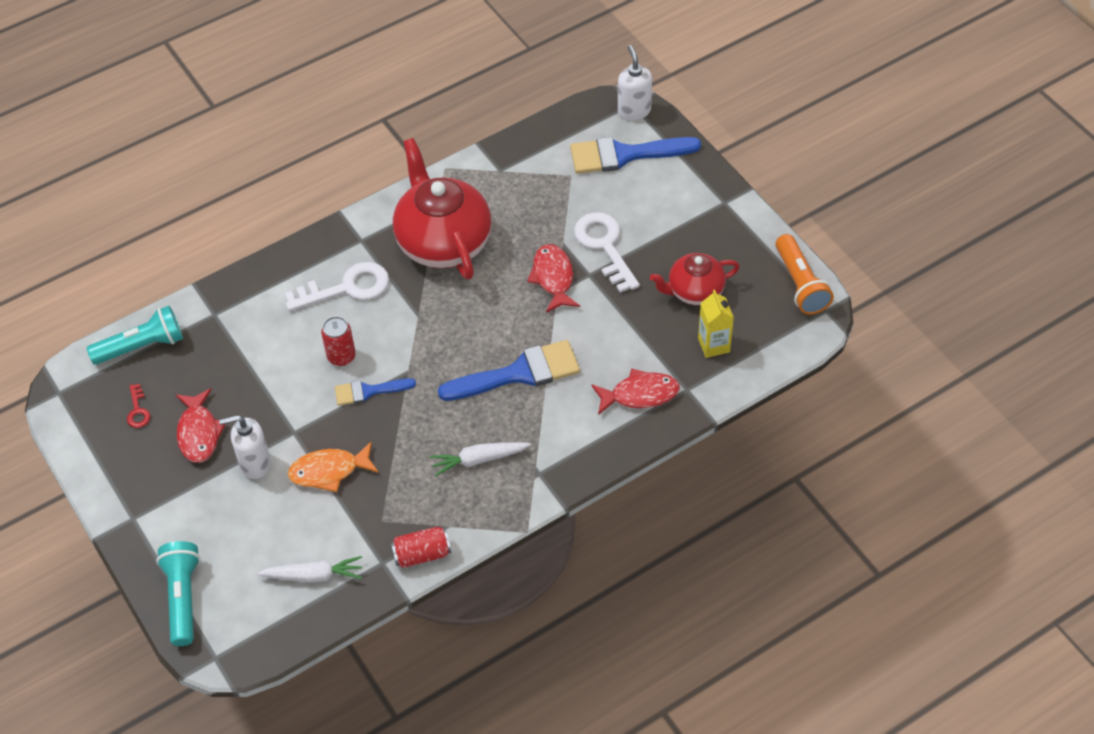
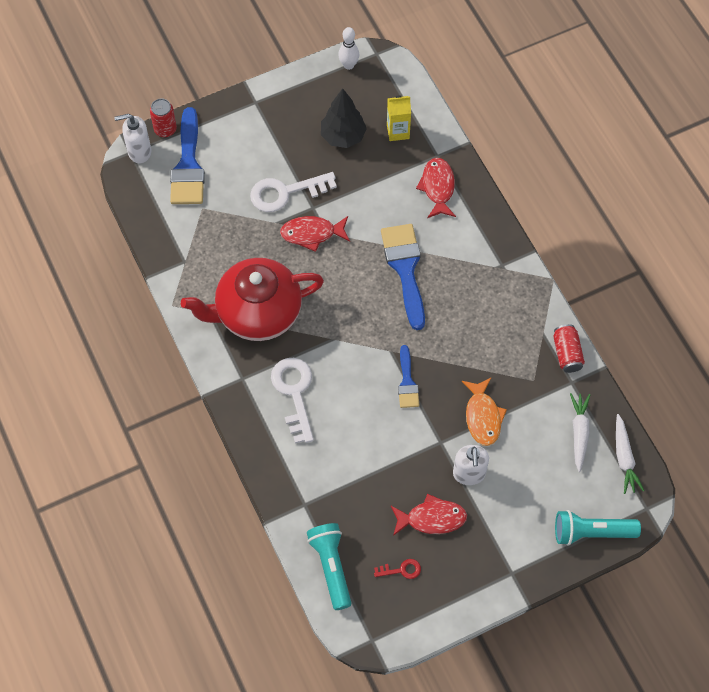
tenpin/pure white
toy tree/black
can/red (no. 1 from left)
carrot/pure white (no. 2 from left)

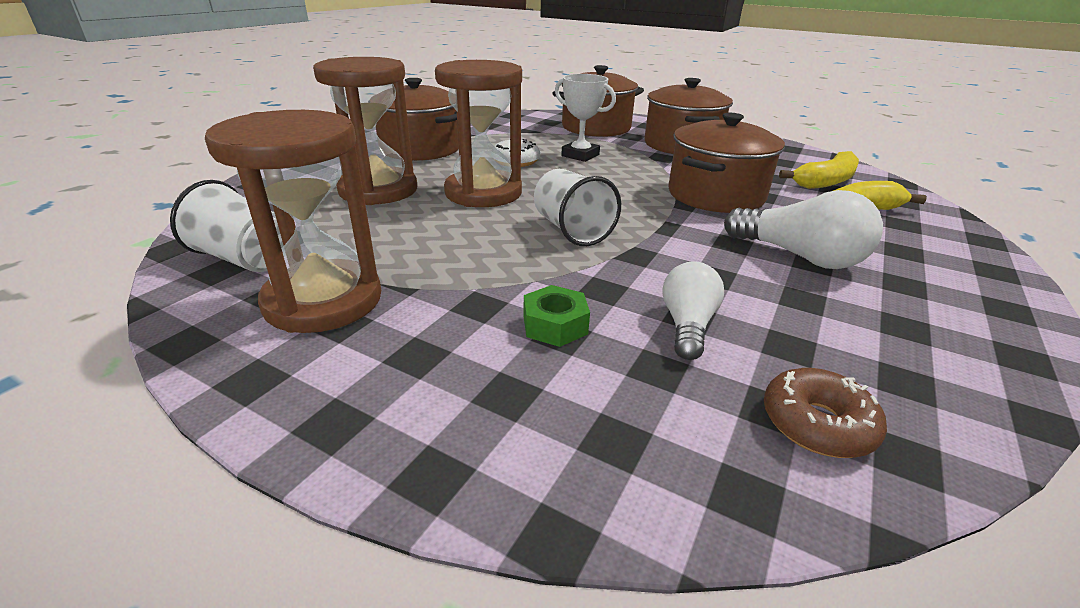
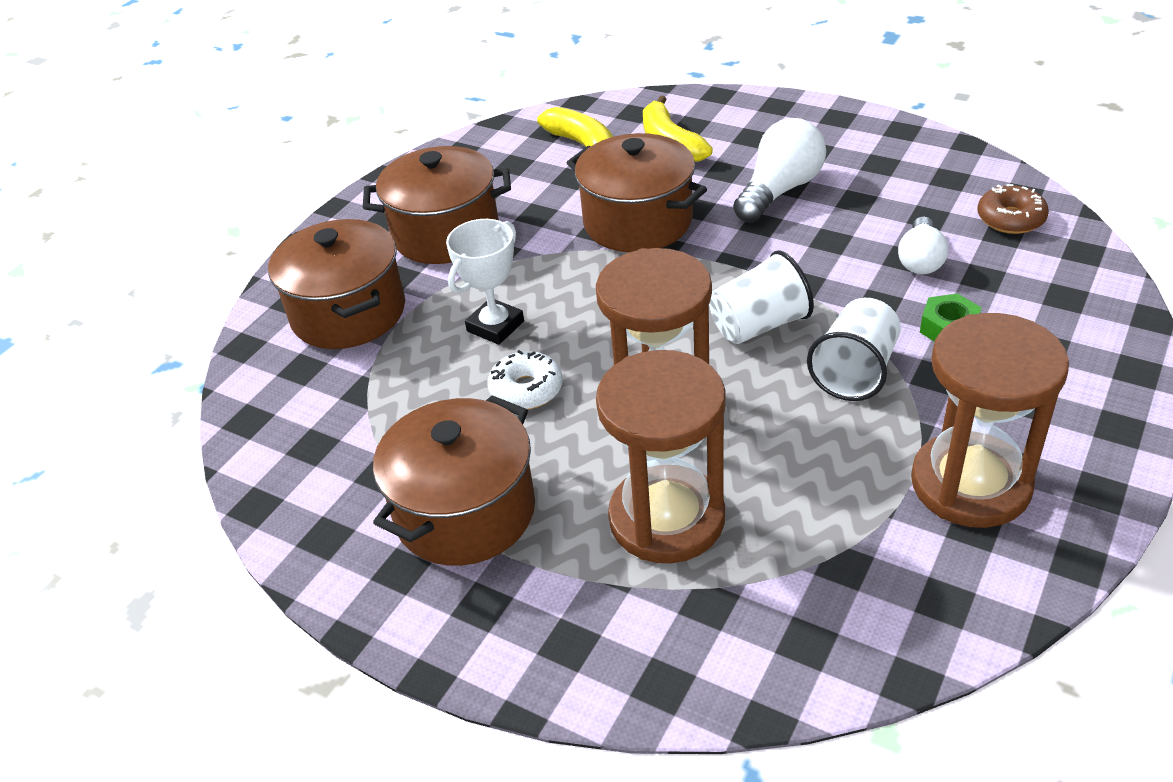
cup/pure white (no. 2 from left)
bulb/pure white (no. 2 from left)

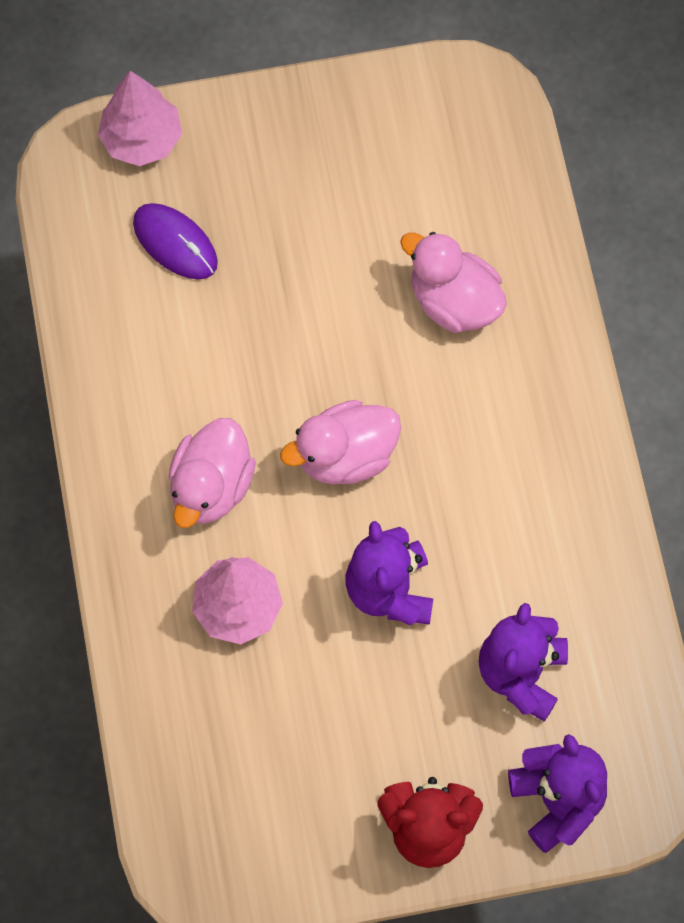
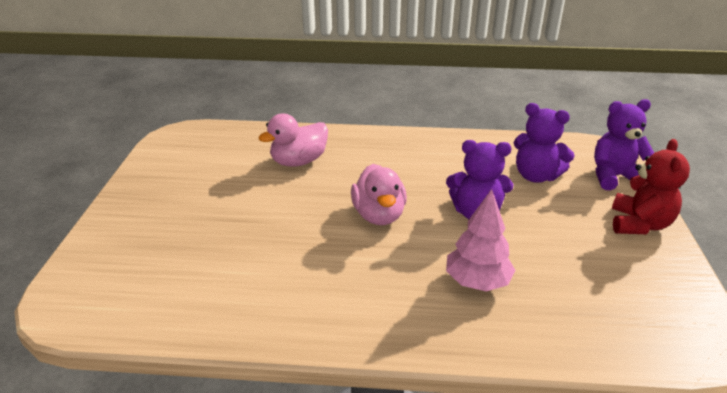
toy tree/rose-pink (no. 1 from left in the first image)
PC mouse/royal purple
duck/rose-pink (no. 1 from left in the first image)

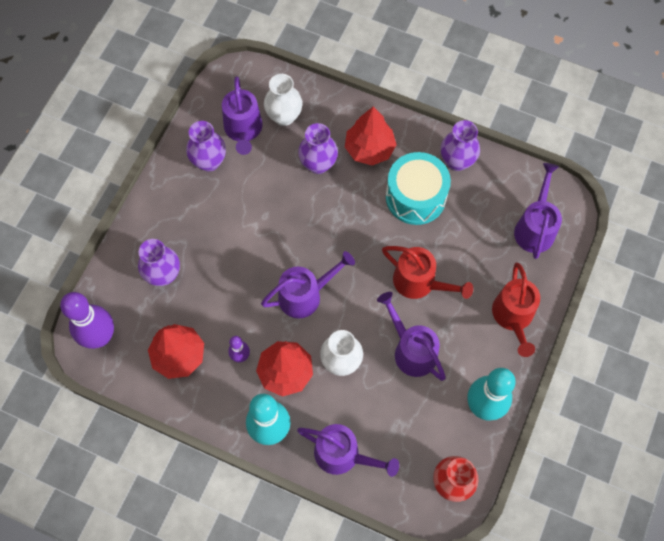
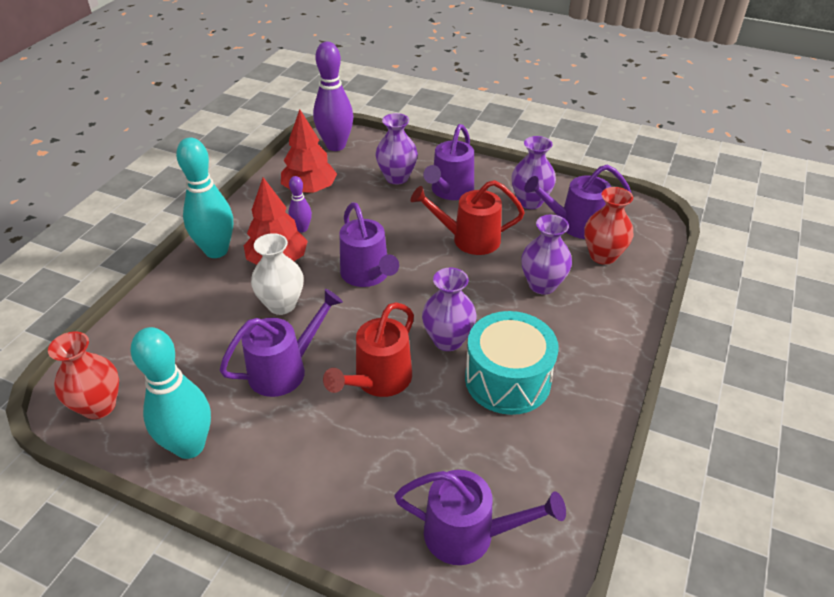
flower vase/red (no. 2 from left)
toy tree/red (no. 3 from left in the first image)
flower vase/royal purple (no. 2 from left)
watering pot/red (no. 2 from left)
watering pot/royal purple (no. 3 from left)

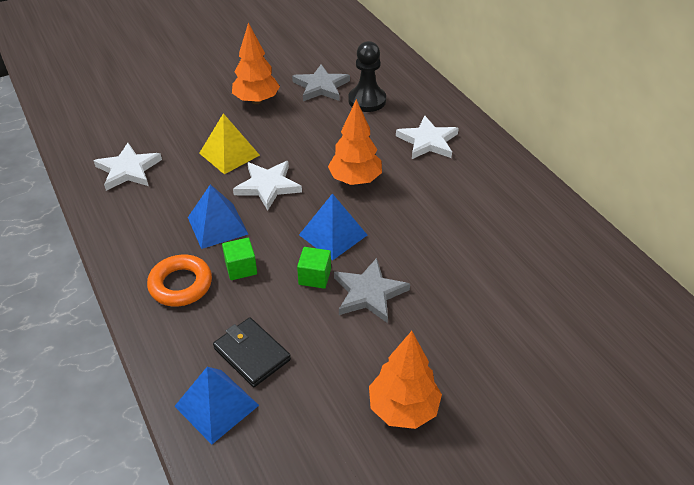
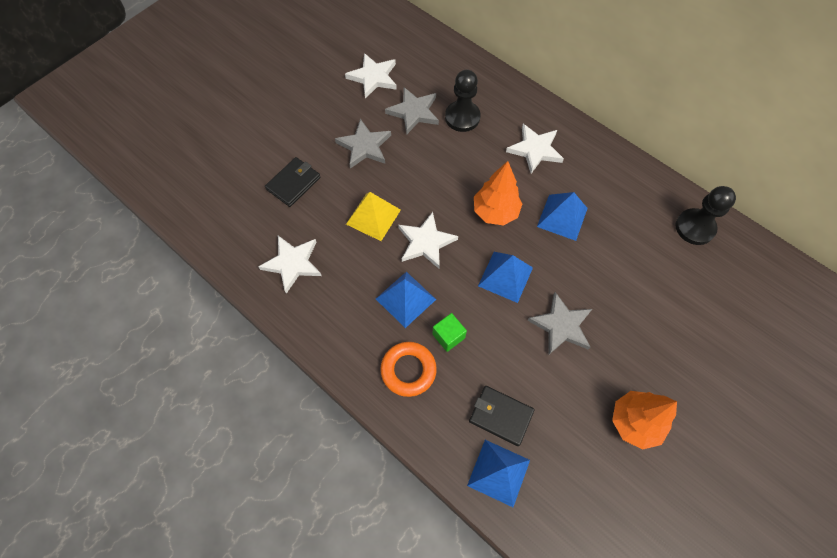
star/gray (no. 1 from left)
block/emerald (no. 2 from left in the first image)
star/pure white (no. 2 from left)
billfold/black (no. 1 from left)
chess pawn/black (no. 2 from left)
pyramid/cobalt (no. 4 from left)

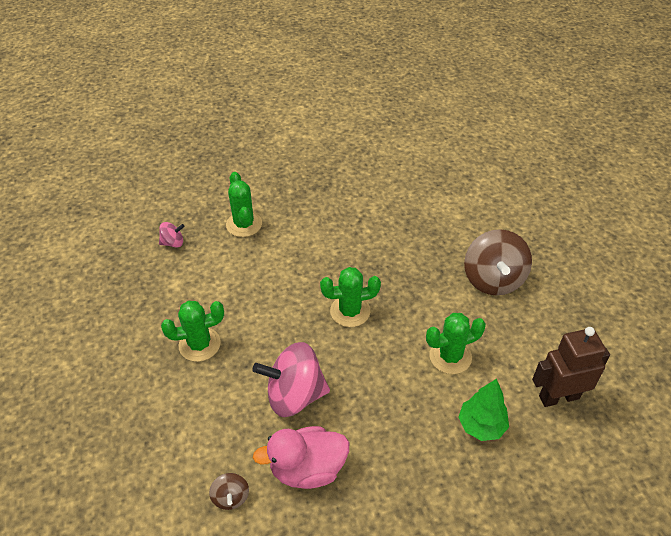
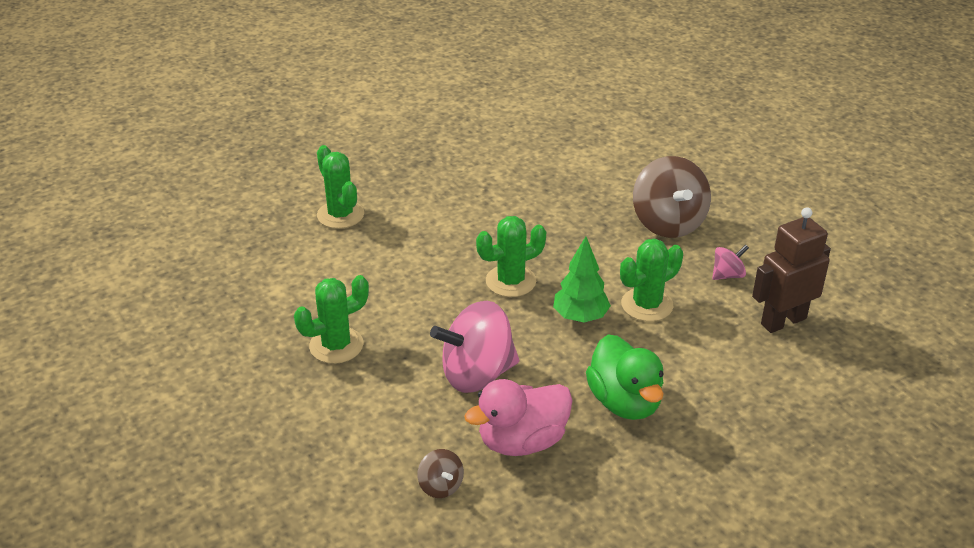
spinning top/rose-pink (no. 2 from left)
toy tree/emerald
duck/emerald

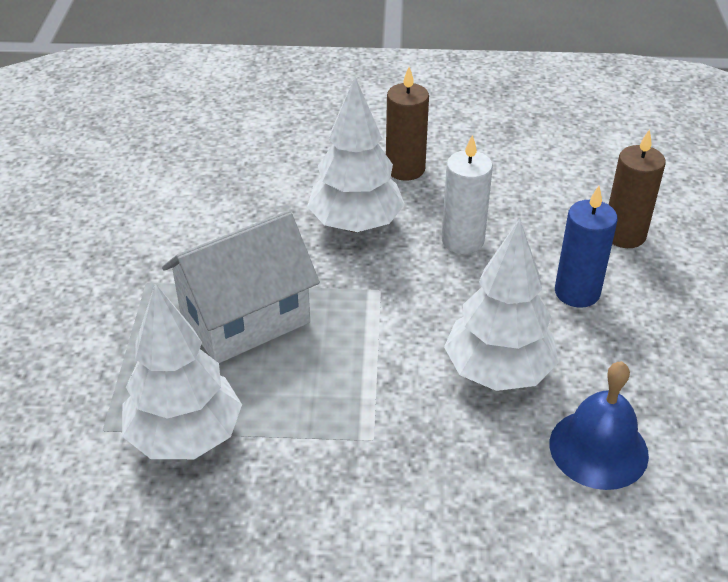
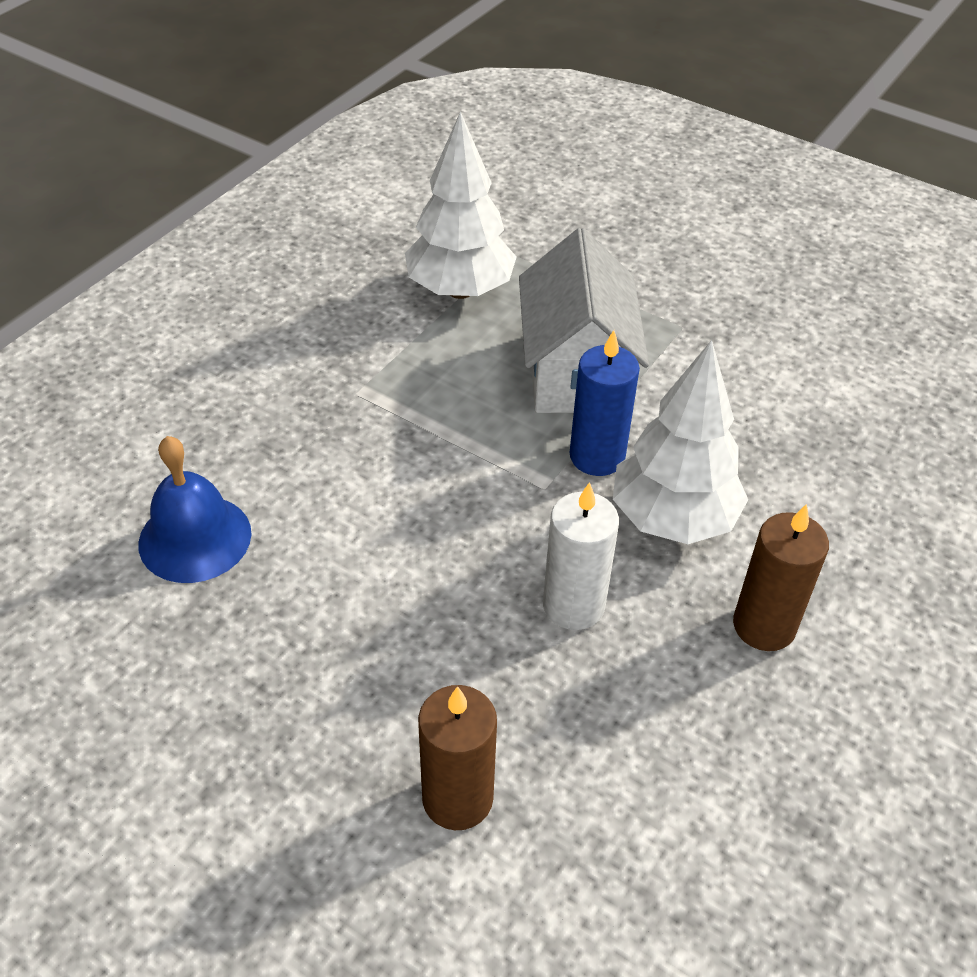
wax candle/cobalt
toy tree/pure white (no. 3 from left in the first image)

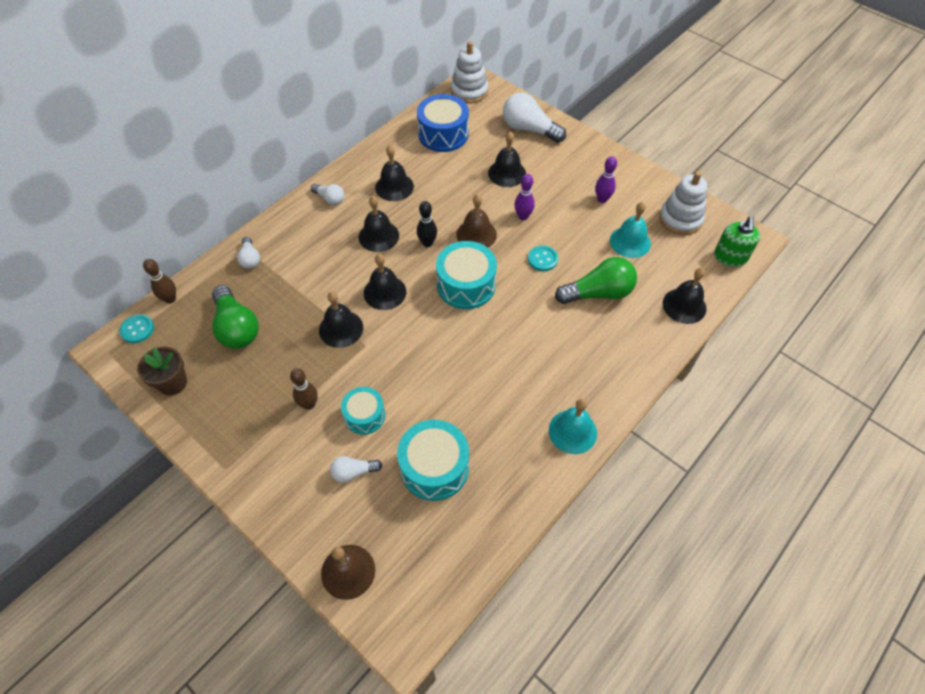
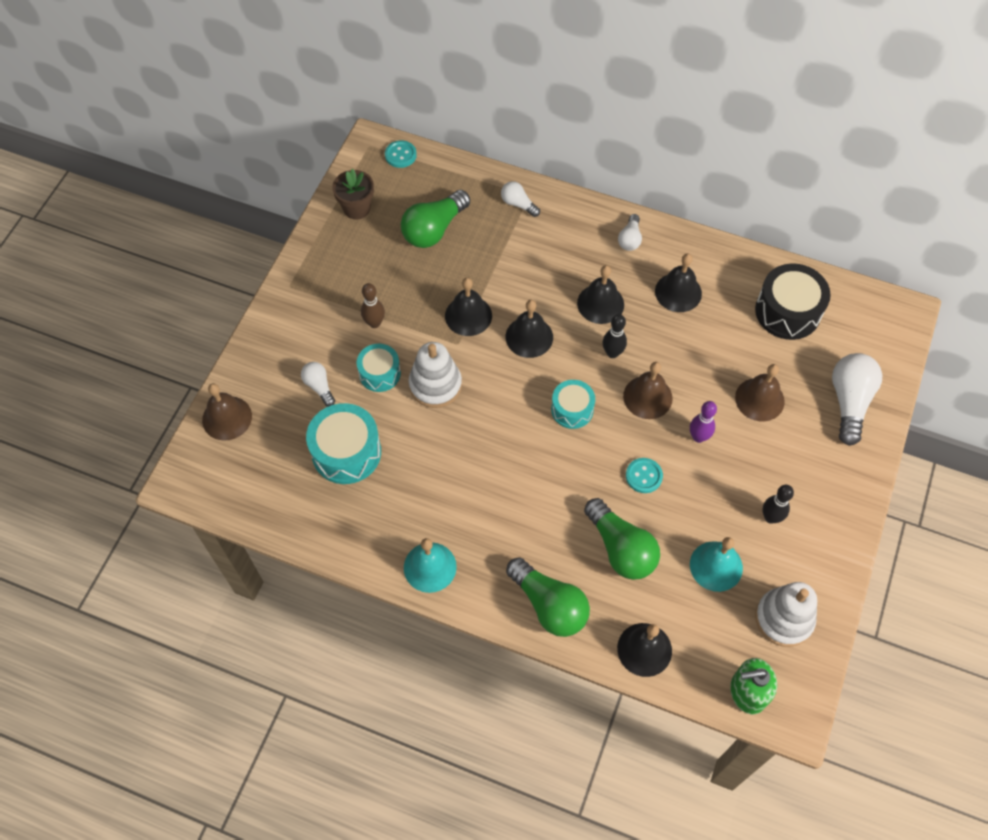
stacking toy/pure white (no. 1 from left)
drum/black
school bell/brown (no. 3 from left)
tenpin/black (no. 2 from left)
bulb/pure white (no. 2 from left)
drum/turquoise (no. 3 from left)
tenpin/brown (no. 1 from left in the first image)
bulb/emerald (no. 2 from left)

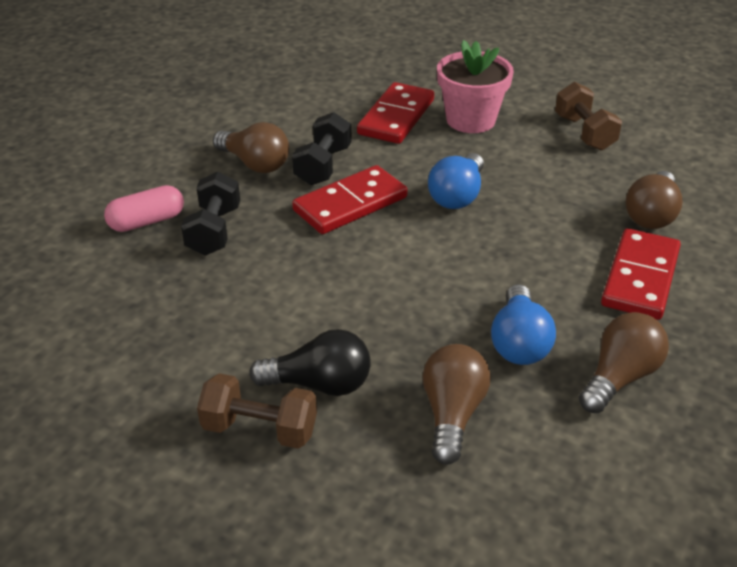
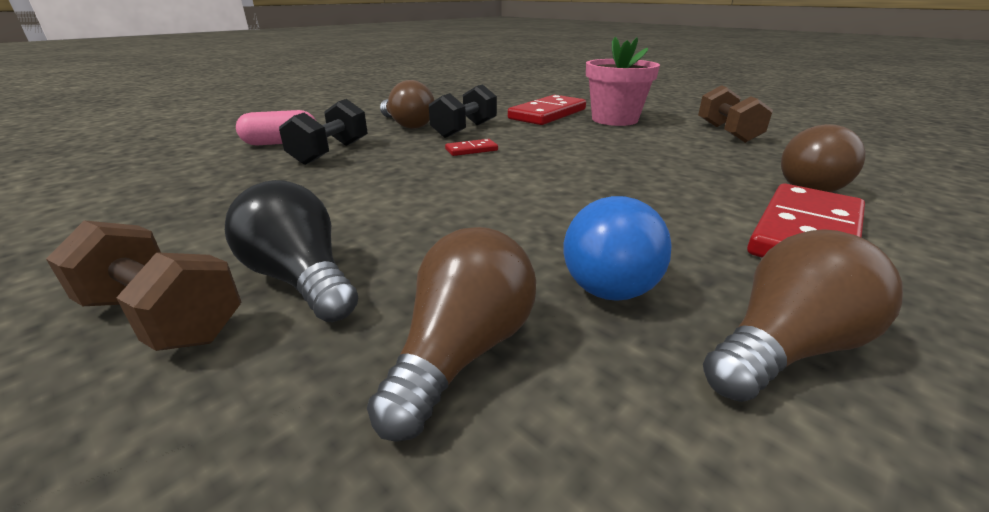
bulb/cobalt (no. 1 from left in the first image)
domino piece/red (no. 1 from left)
bulb/black

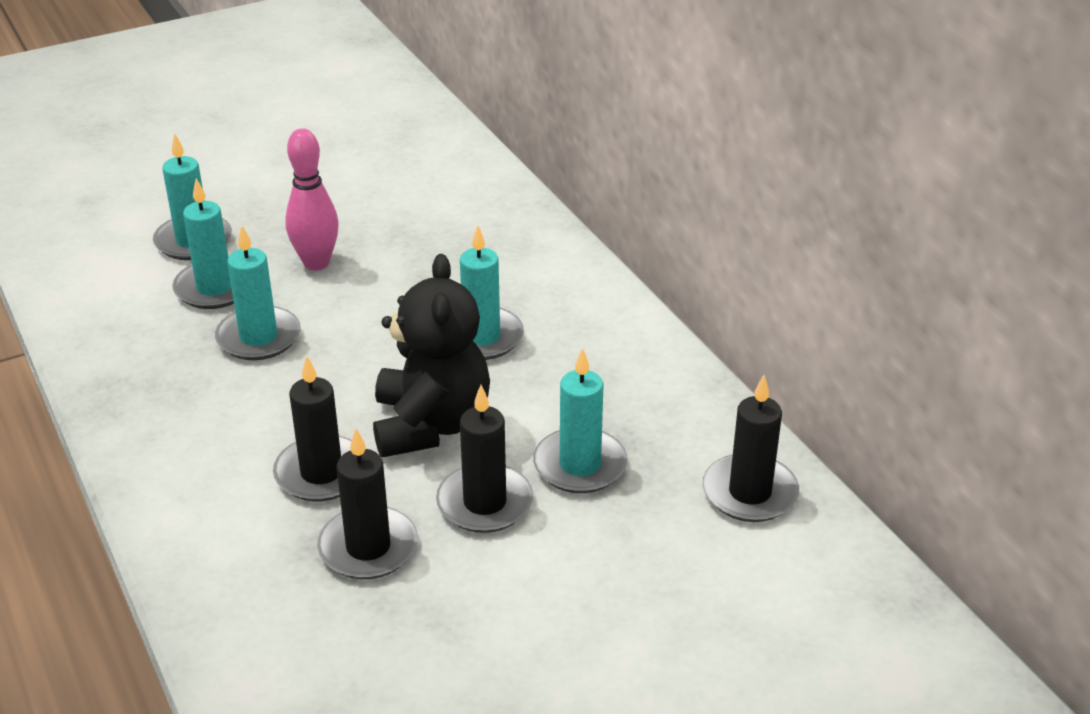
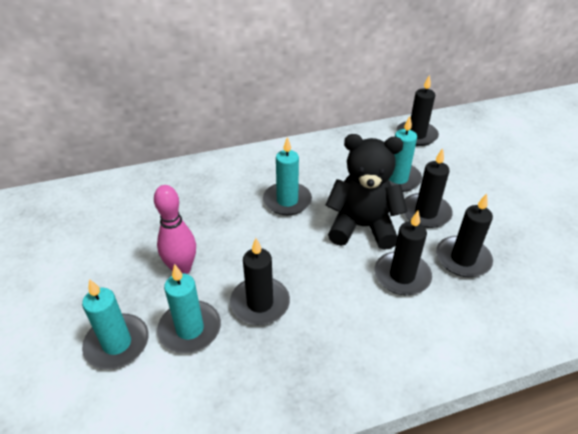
wax candle/black (no. 1 from left)

